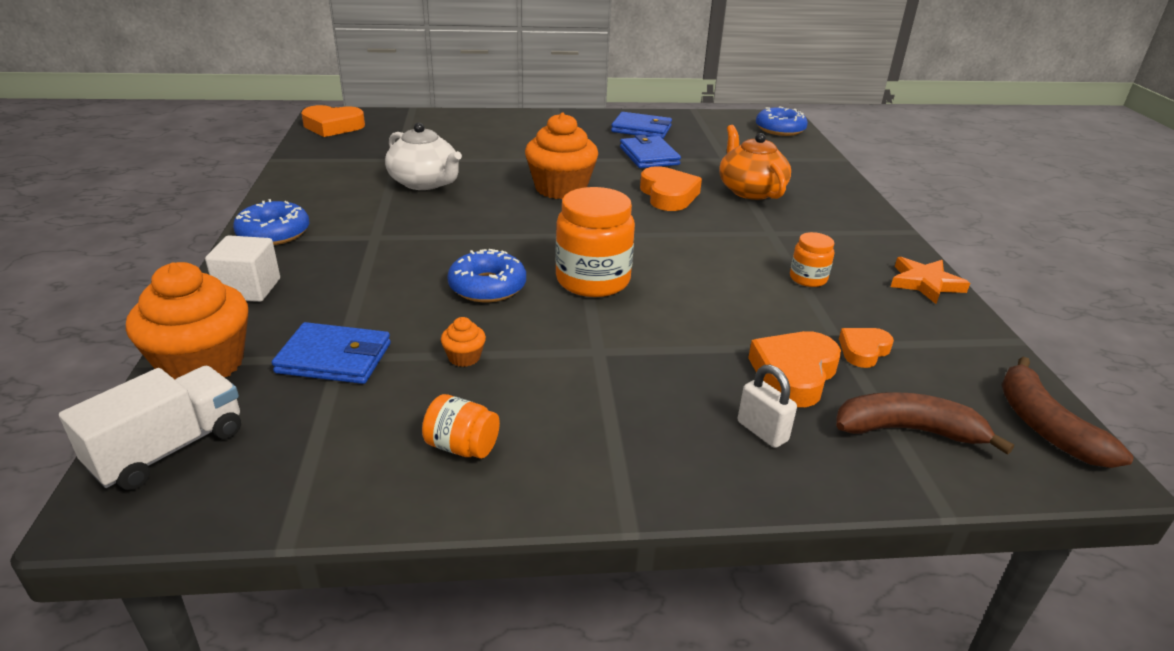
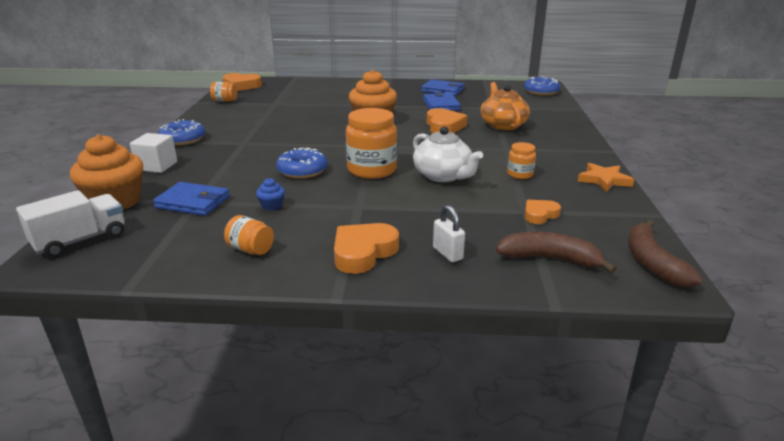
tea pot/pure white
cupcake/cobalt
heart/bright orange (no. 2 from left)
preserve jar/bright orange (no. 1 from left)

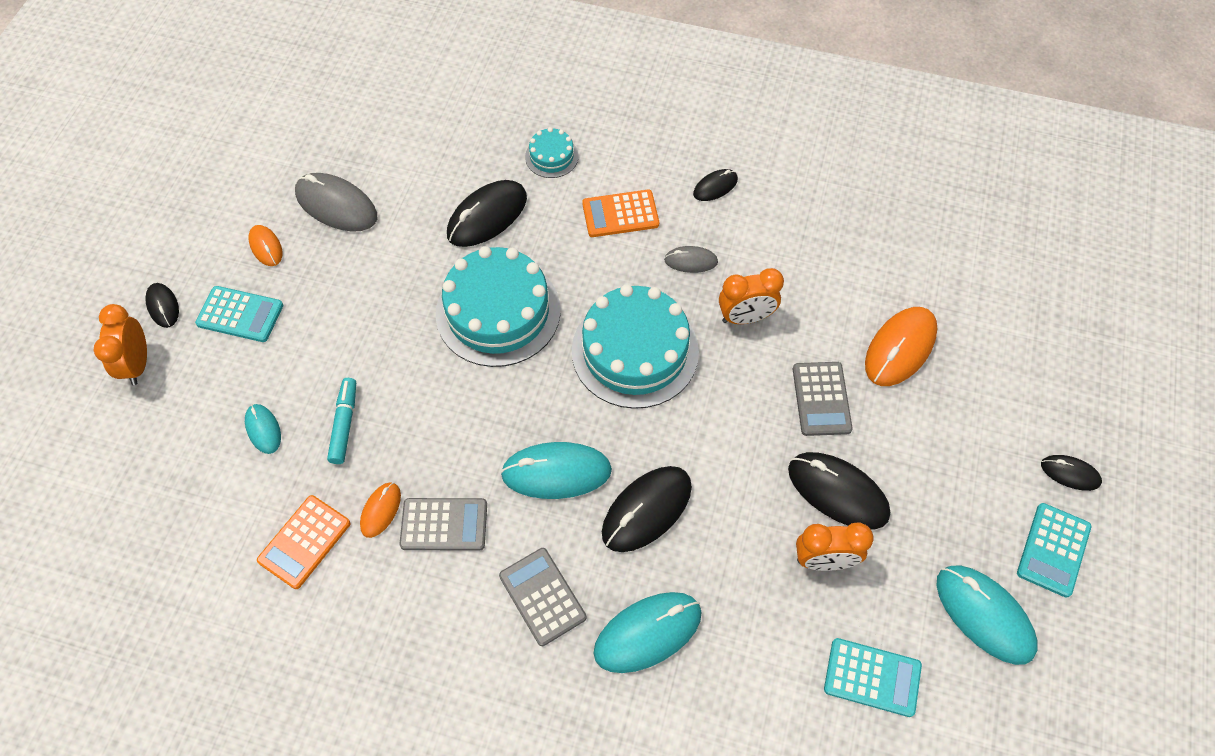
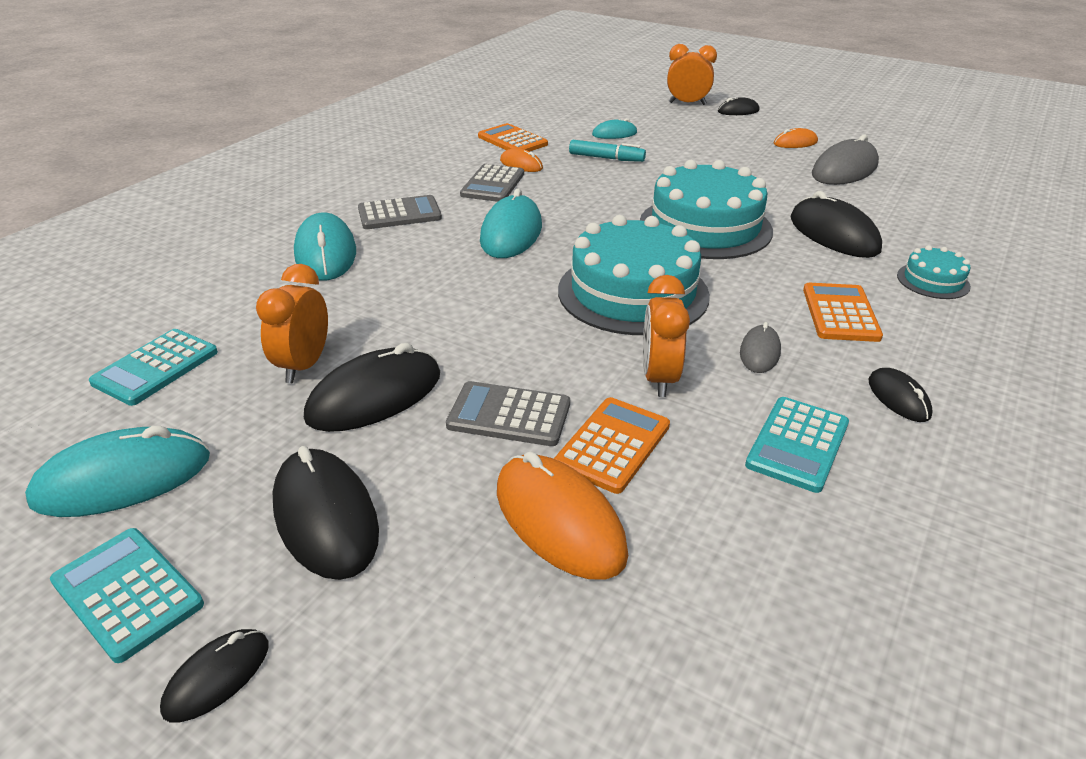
calculator/turquoise (no. 3 from left)
PC mouse/black (no. 2 from left)
calculator/bright orange (no. 2 from left)

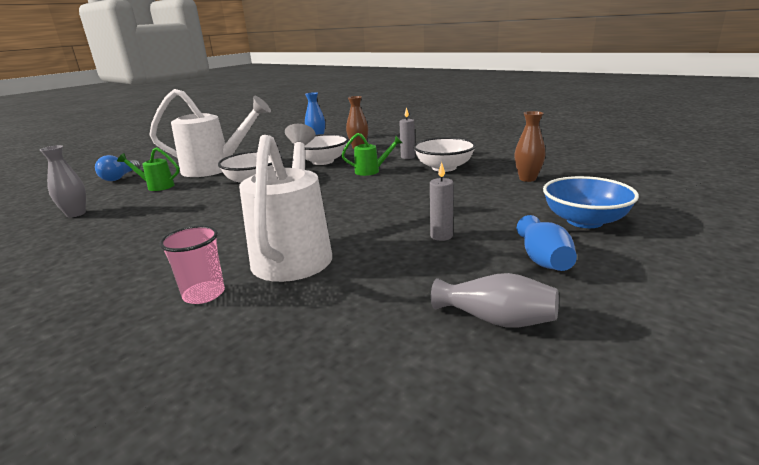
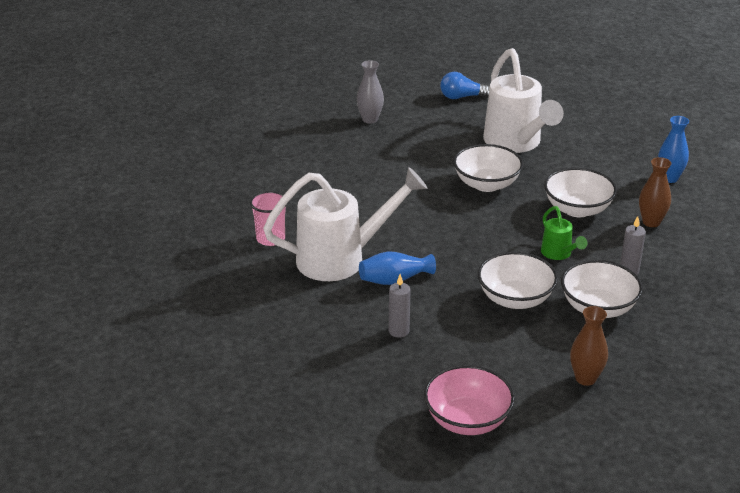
watering pot/emerald (no. 1 from left in the first image)
serving bowl/rose-pink
flower vase/cobalt (no. 1 from left)
flower vase/gray (no. 2 from left in the first image)
serving bowl/pure white (no. 2 from left)

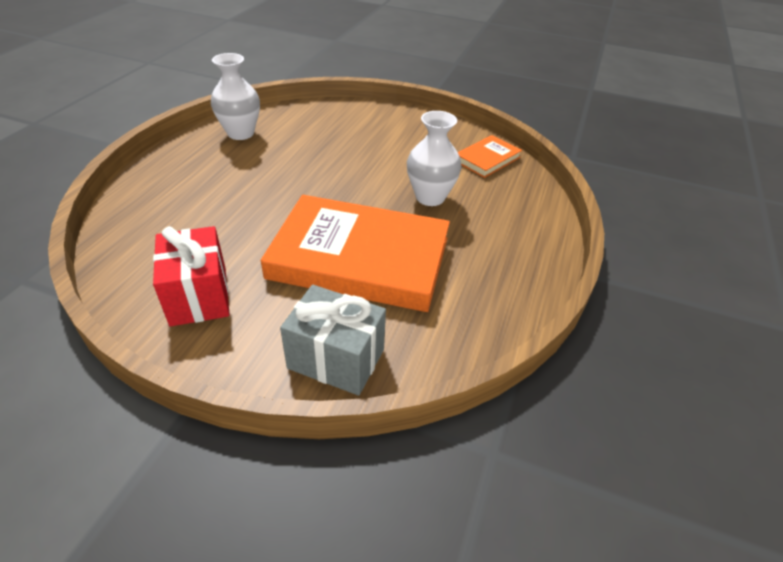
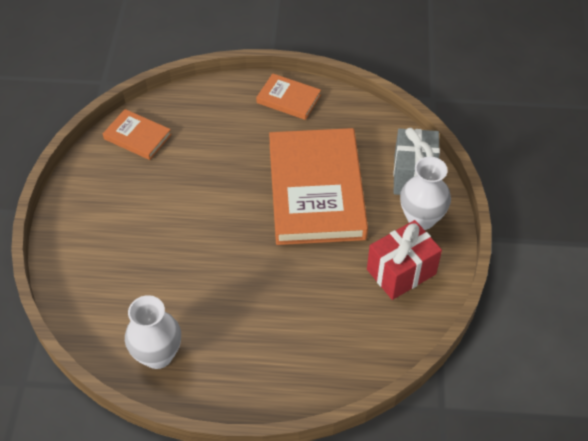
flower vase/pure white (no. 2 from left)
hardback/bright orange (no. 2 from left)

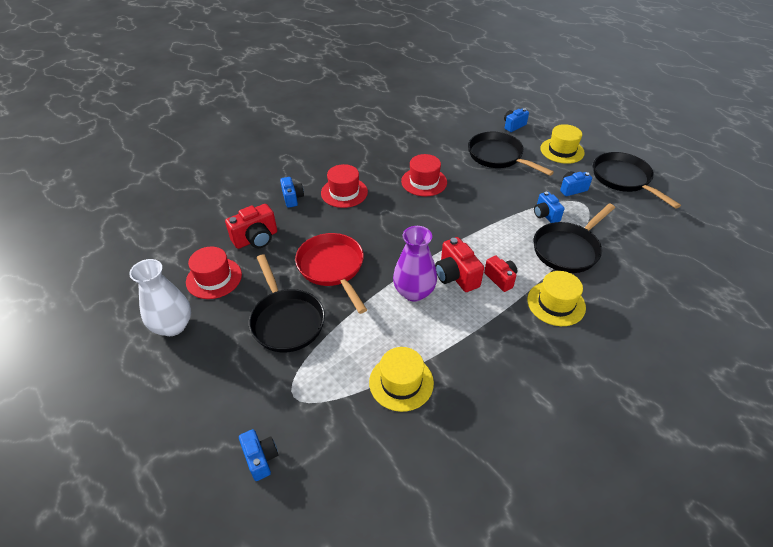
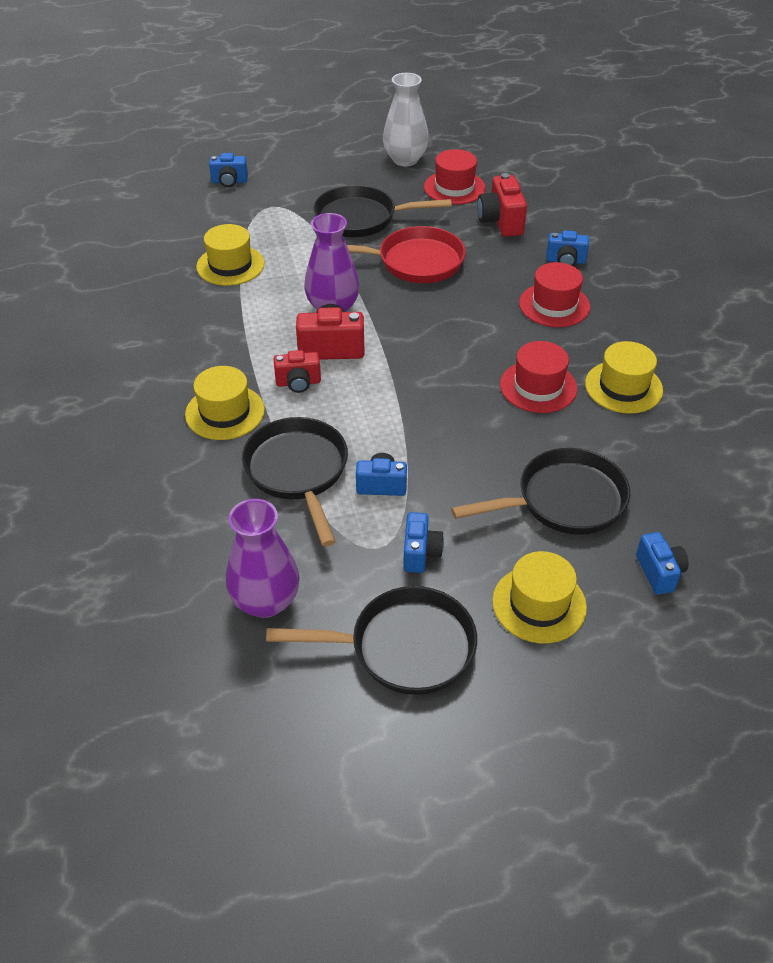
tall hat/yellow (no. 4 from left)
flower vase/royal purple (no. 1 from left)

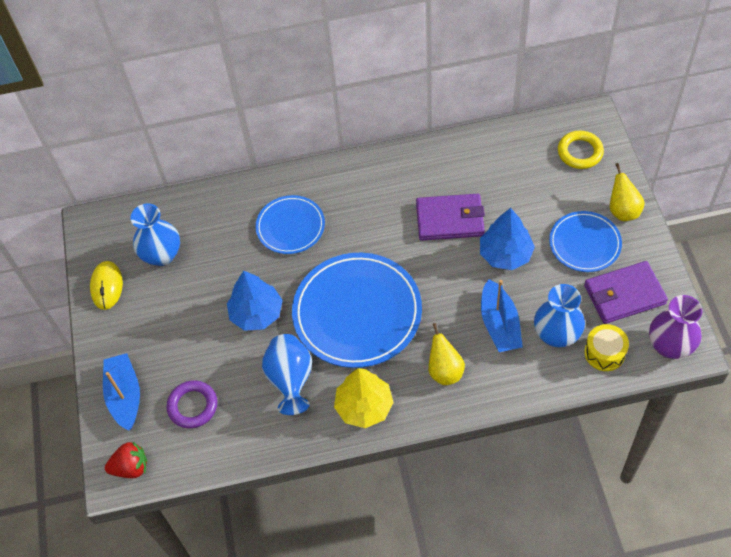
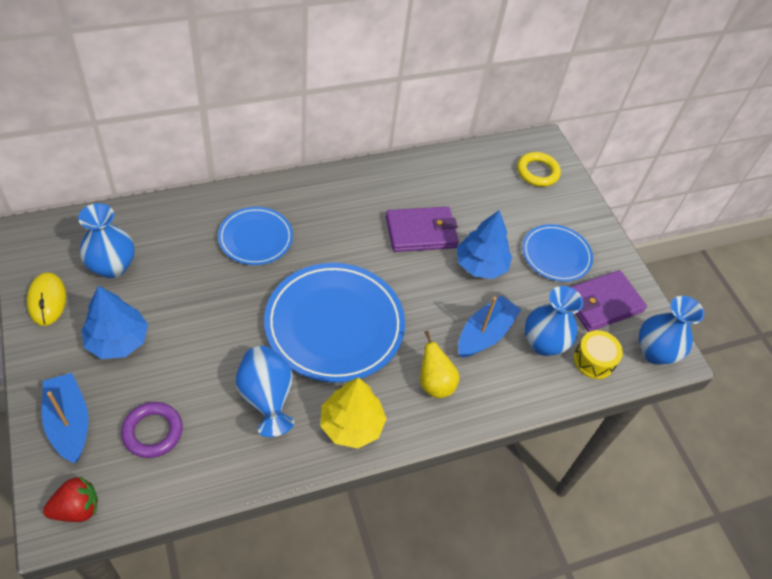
pear fruit/yellow (no. 2 from left in the first image)
toy tree/cobalt (no. 1 from left)
sailboat/cobalt (no. 2 from left)
flower vase/cobalt (no. 4 from left)

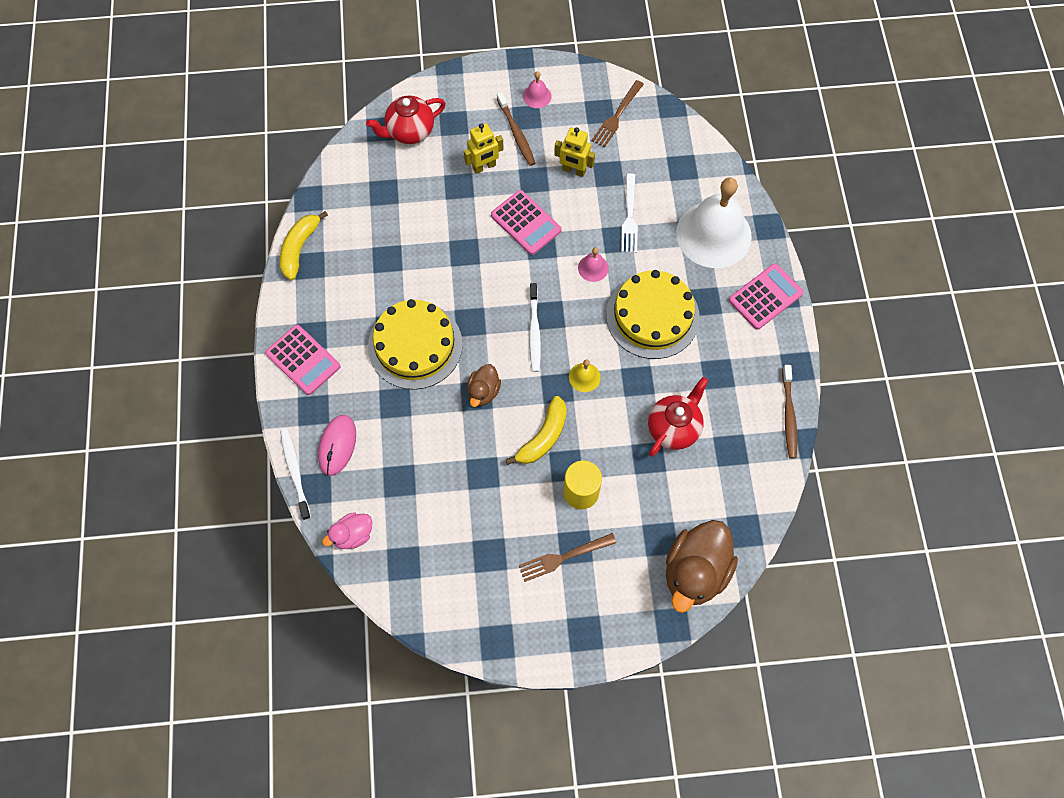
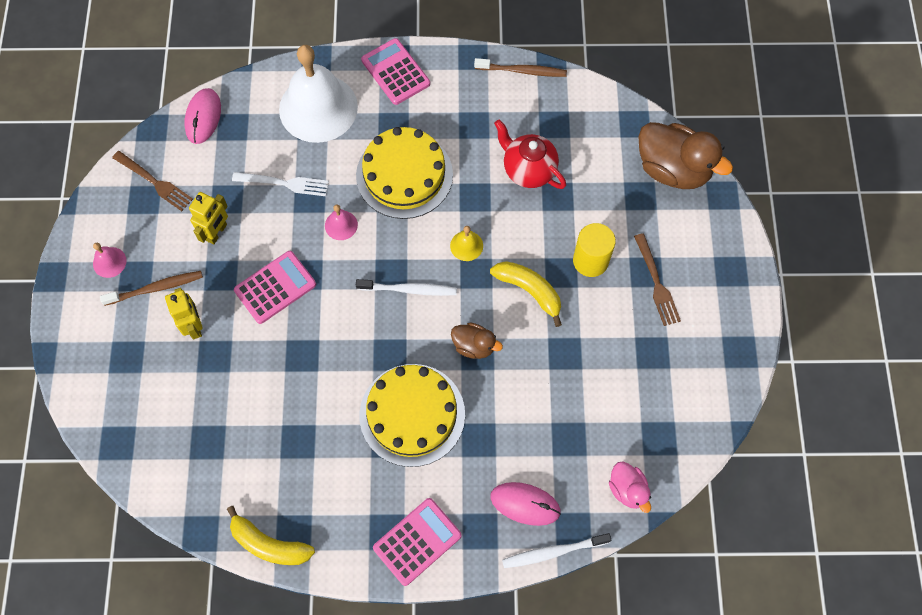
tea pot/red (no. 1 from left in the first image)
PC mouse/rose-pink (no. 1 from left)

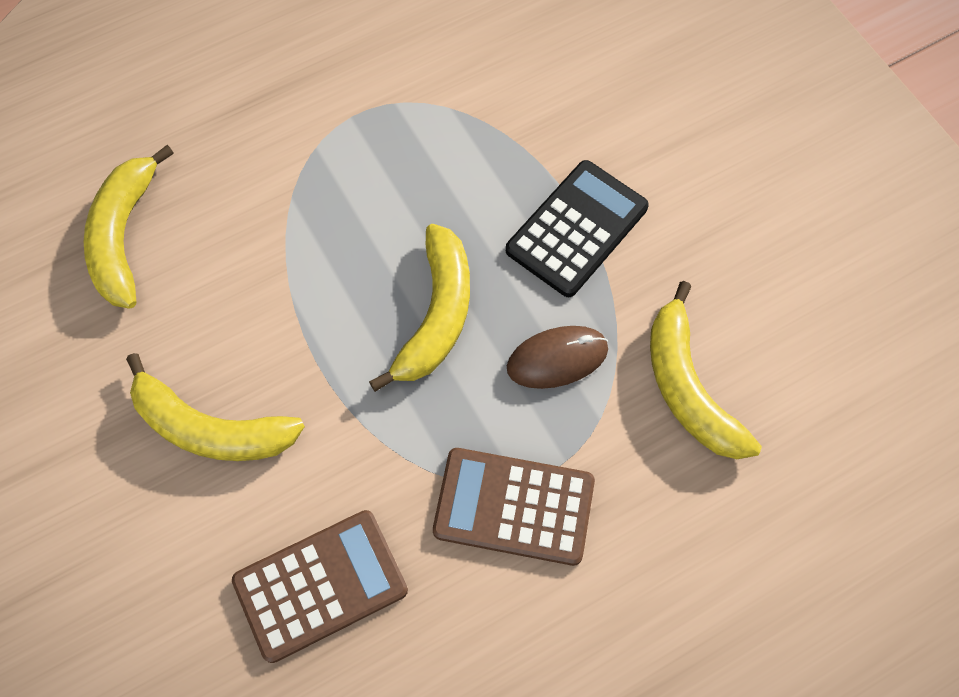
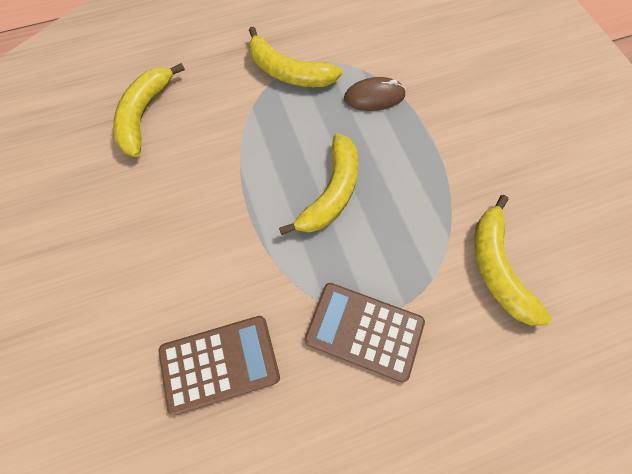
calculator/black
PC mouse/brown
banana fruit/yellow (no. 2 from left)

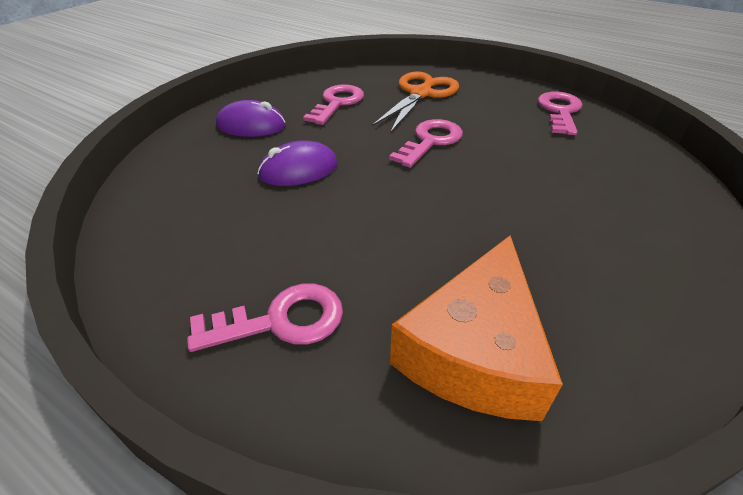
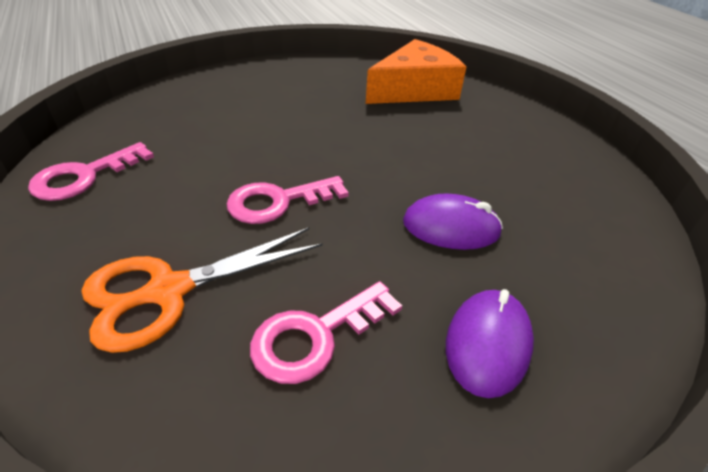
PC mouse/royal purple (no. 2 from left)
latchkey/rose-pink (no. 1 from left in the first image)

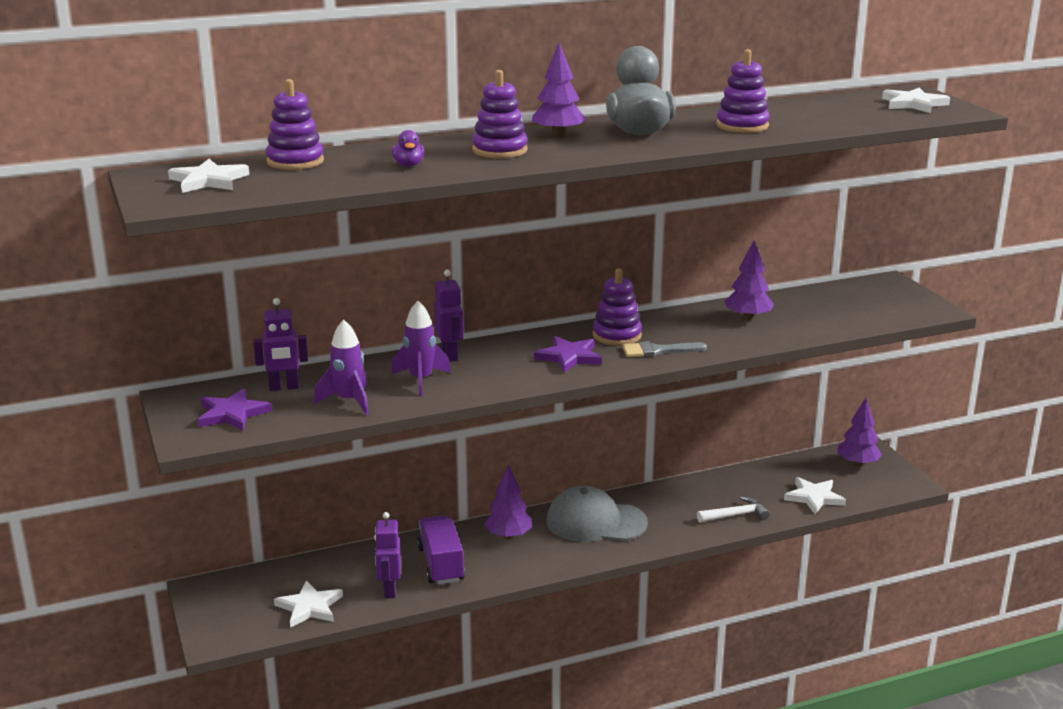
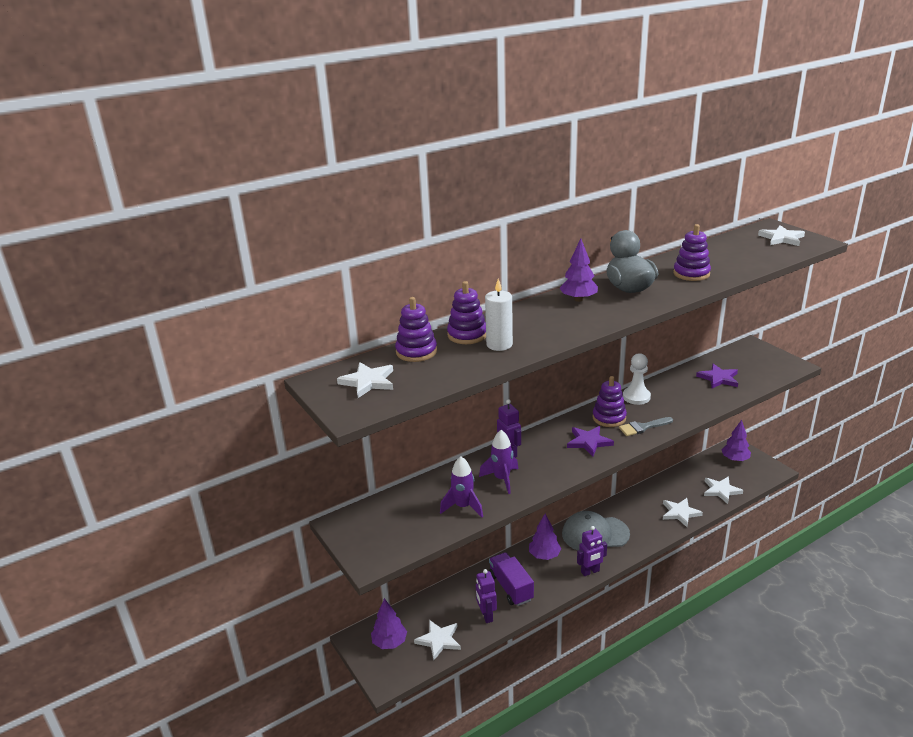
stacking toy/royal purple (no. 2 from left)
wax candle/pure white
toy tree/royal purple (no. 1 from left)
toy robot/royal purple (no. 3 from left)
star/royal purple (no. 2 from left)
star/pure white (no. 3 from left)
chess pawn/pure white

